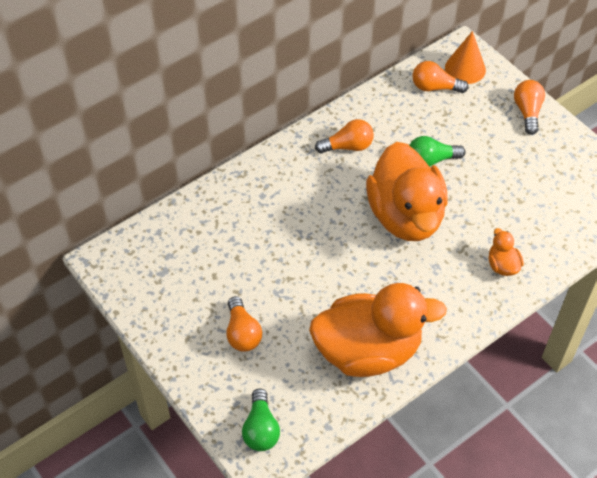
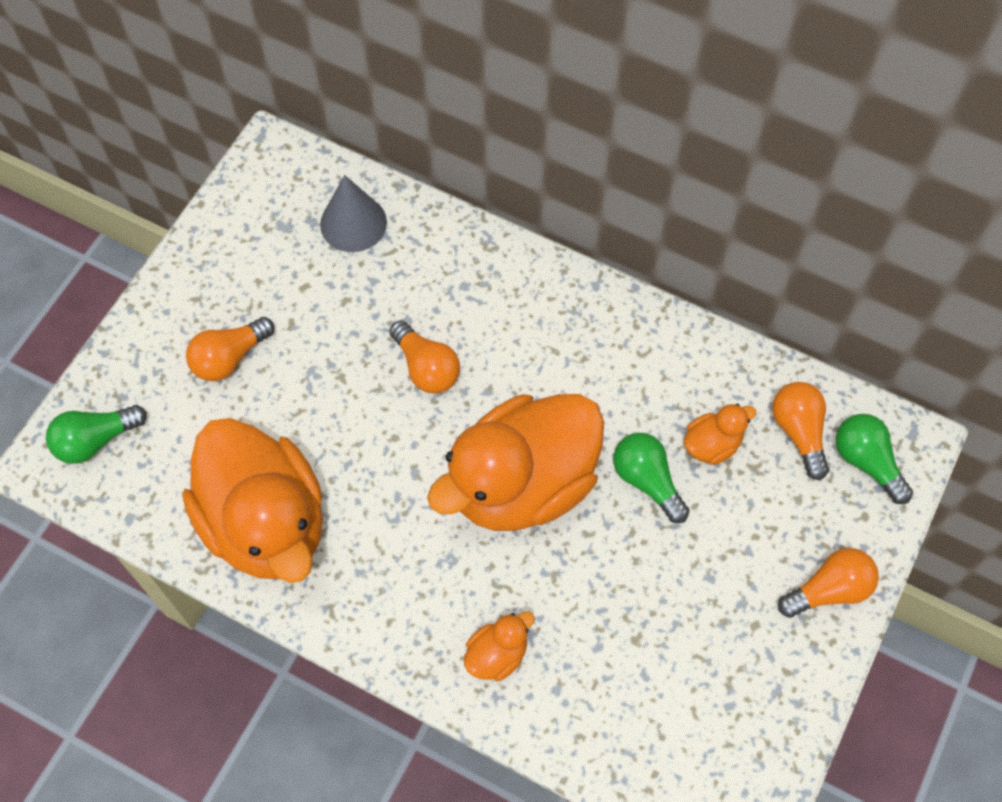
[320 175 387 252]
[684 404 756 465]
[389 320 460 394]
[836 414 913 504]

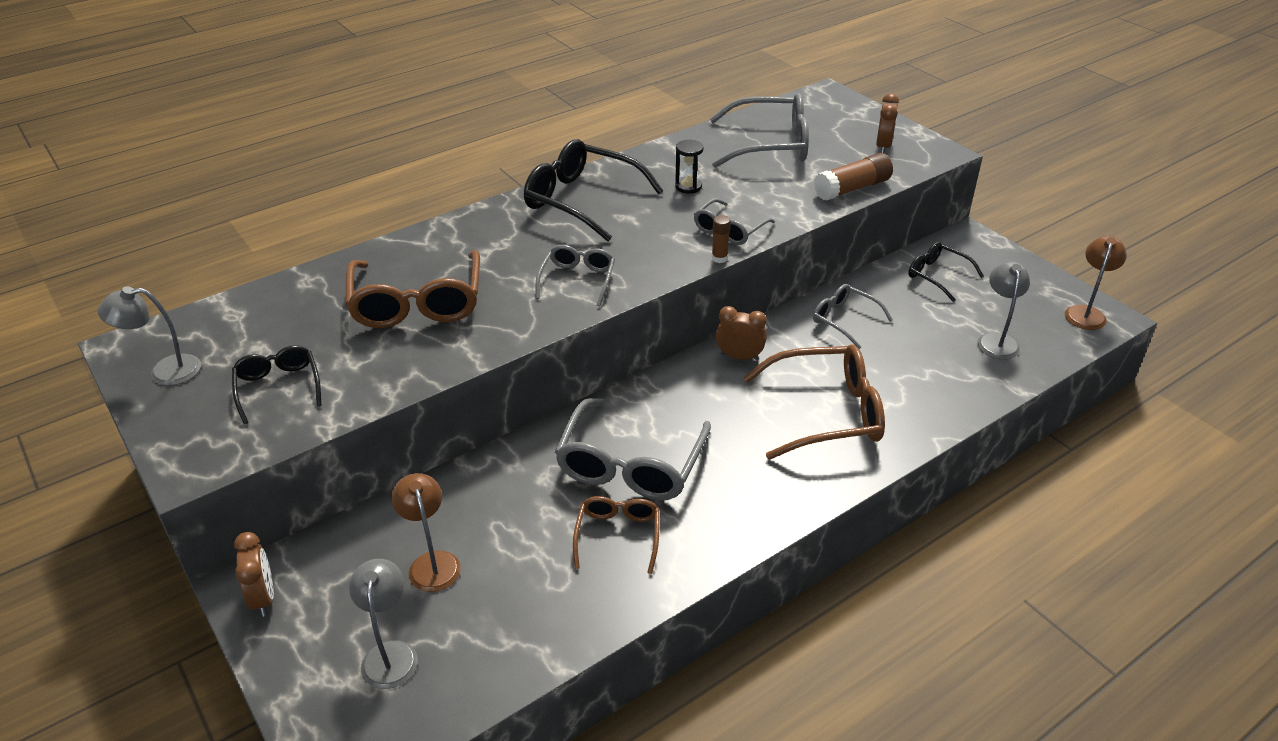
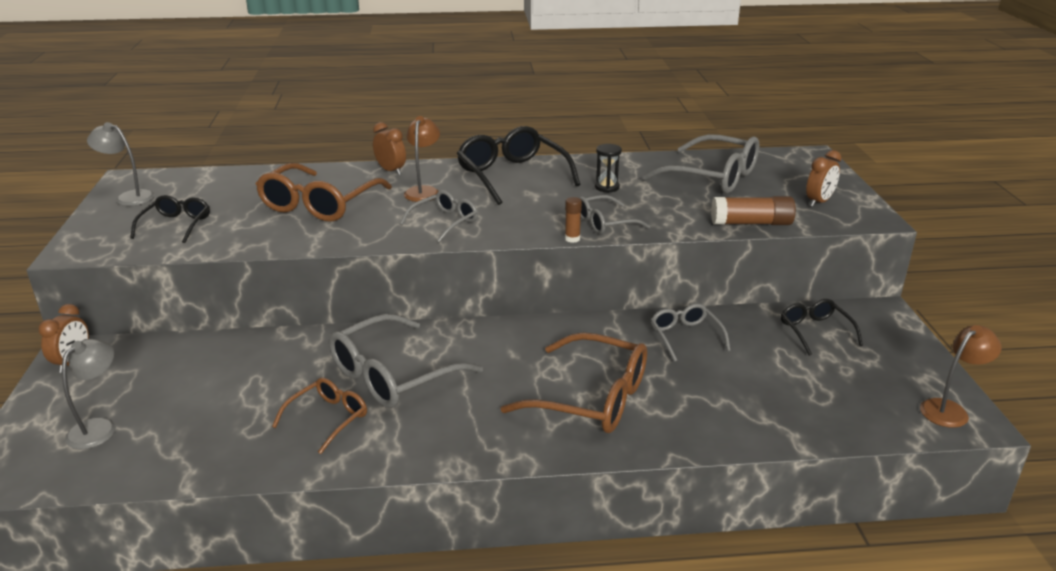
[977 262 1030 359] (first image)
[404 116 440 202]
[373 122 406 175]

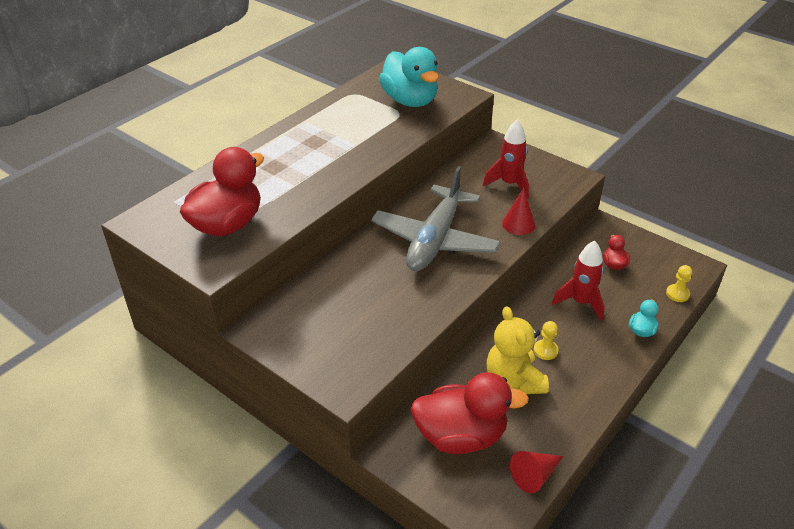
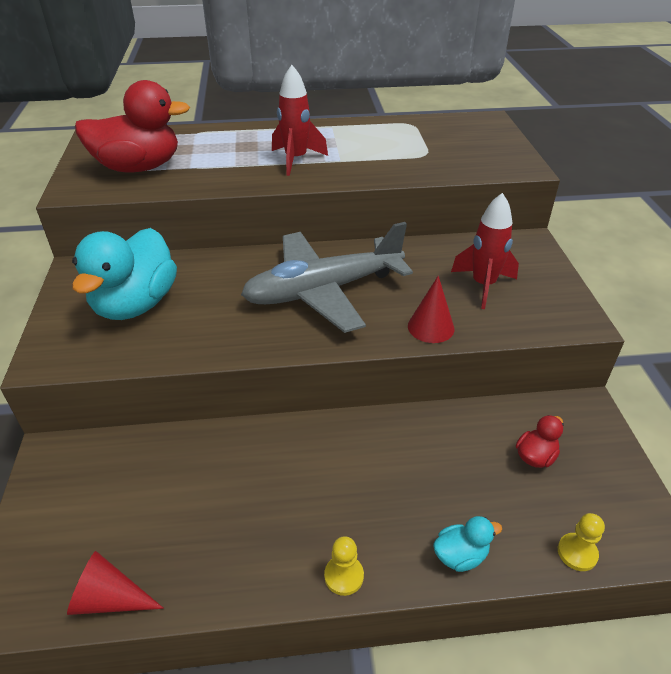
[411 372 529 454] (first image)
[487 306 549 394] (first image)
[72 228 177 320]
[324 536 364 596]
[272 65 328 176]

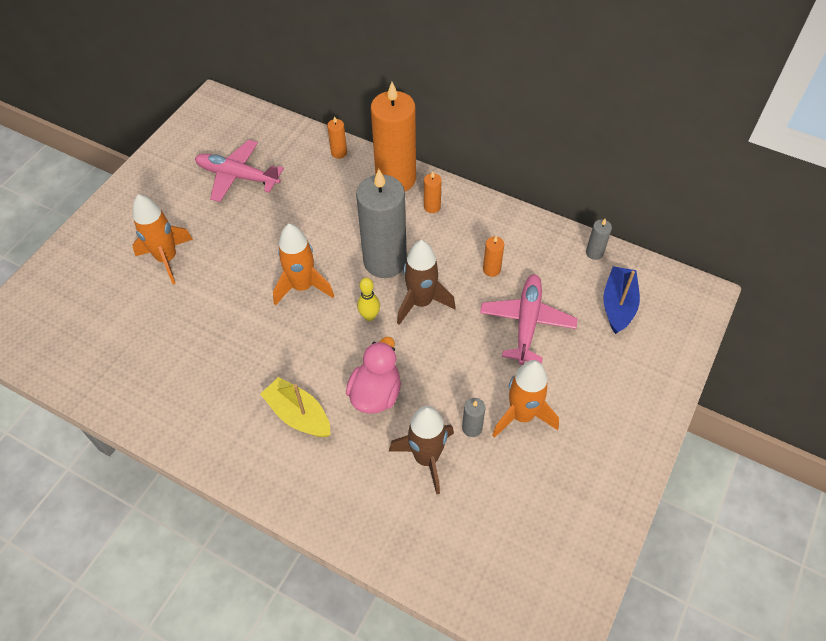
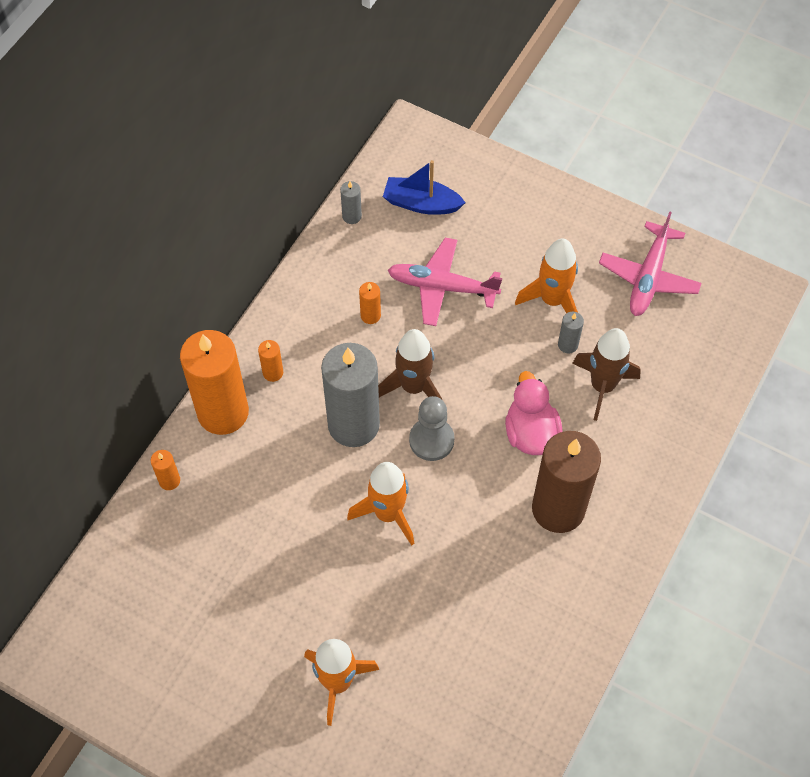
[599 211 702 316]
[532 431 601 533]
[409 396 455 461]
[505 371 563 455]

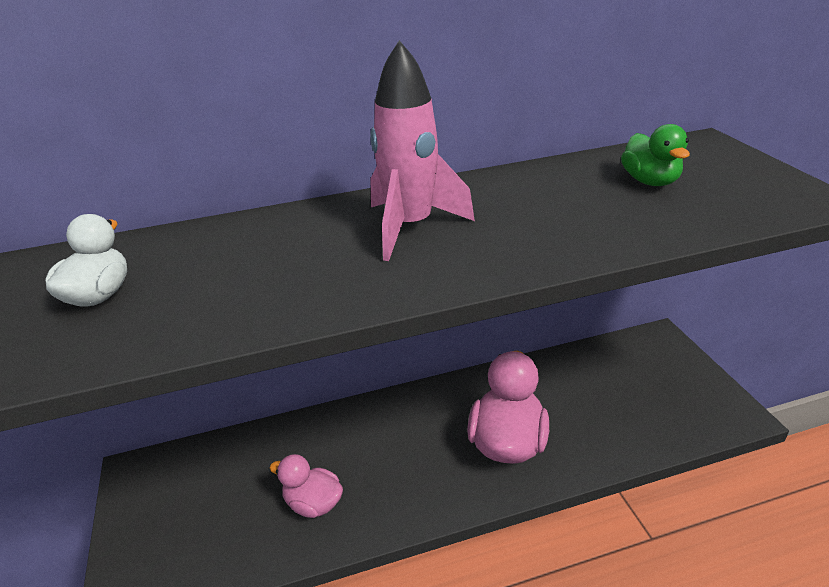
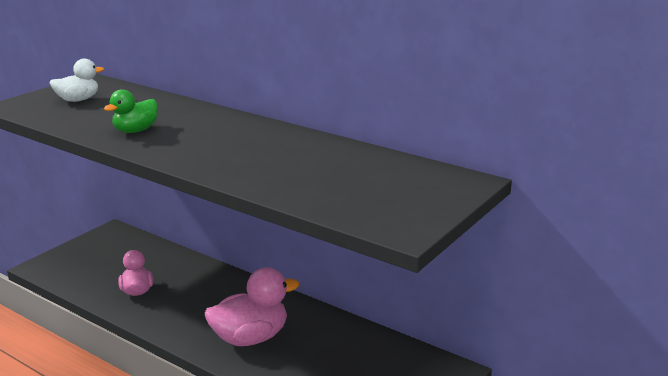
[370 40 475 261] (first image)
[104 89 158 133]

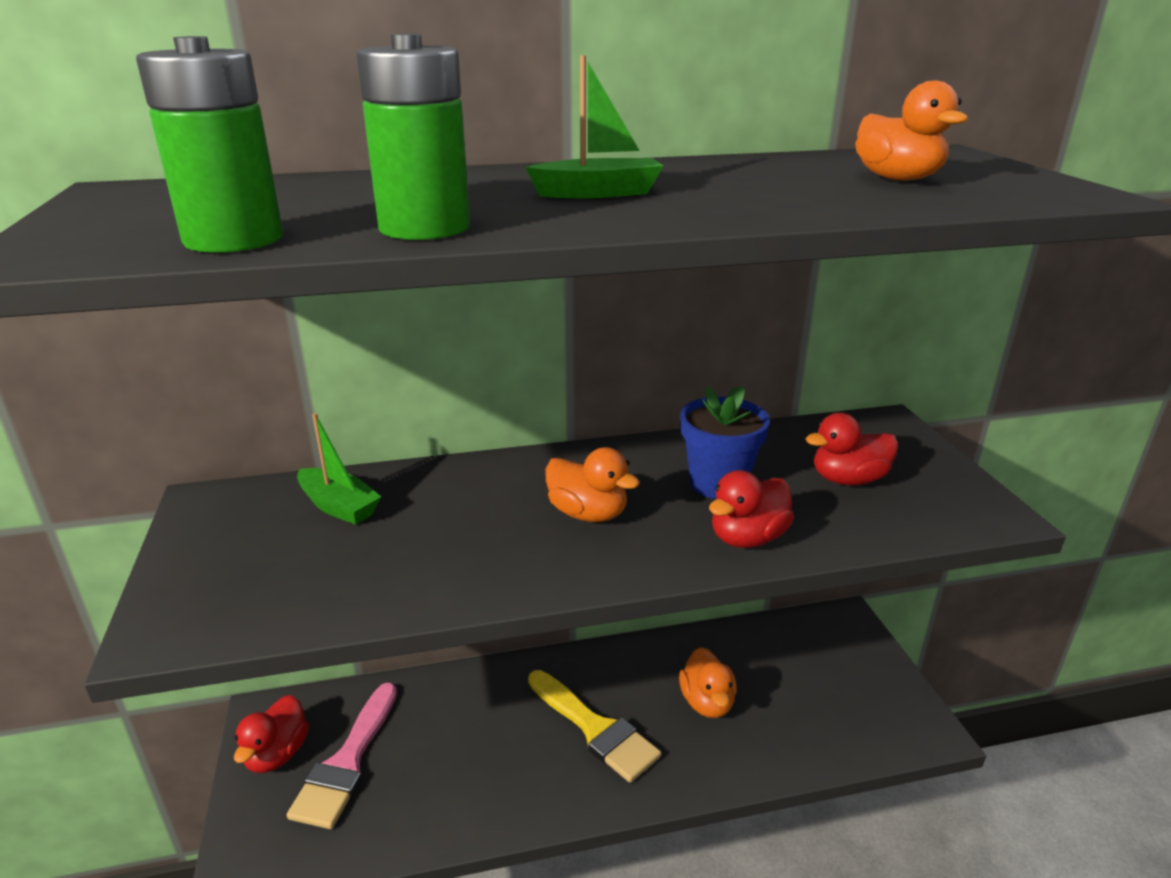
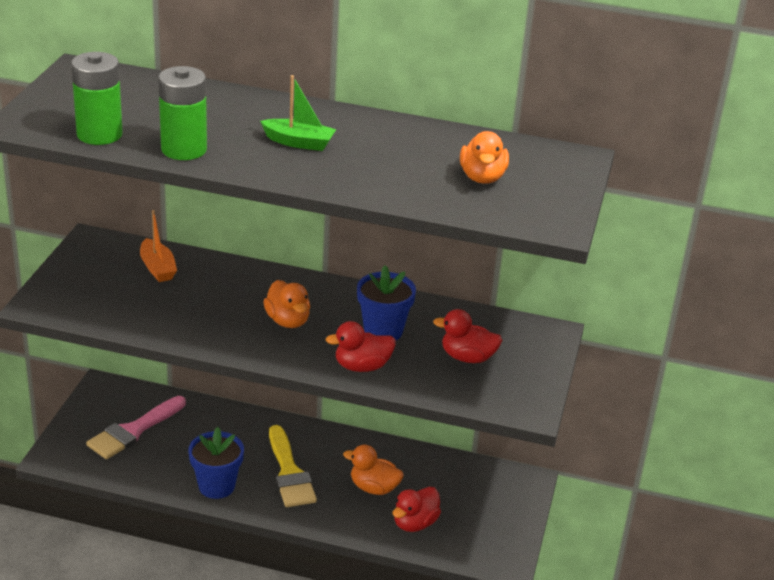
[188 427 244 499]
[393 487 441 532]
[140 210 177 282]
[343 445 404 495]

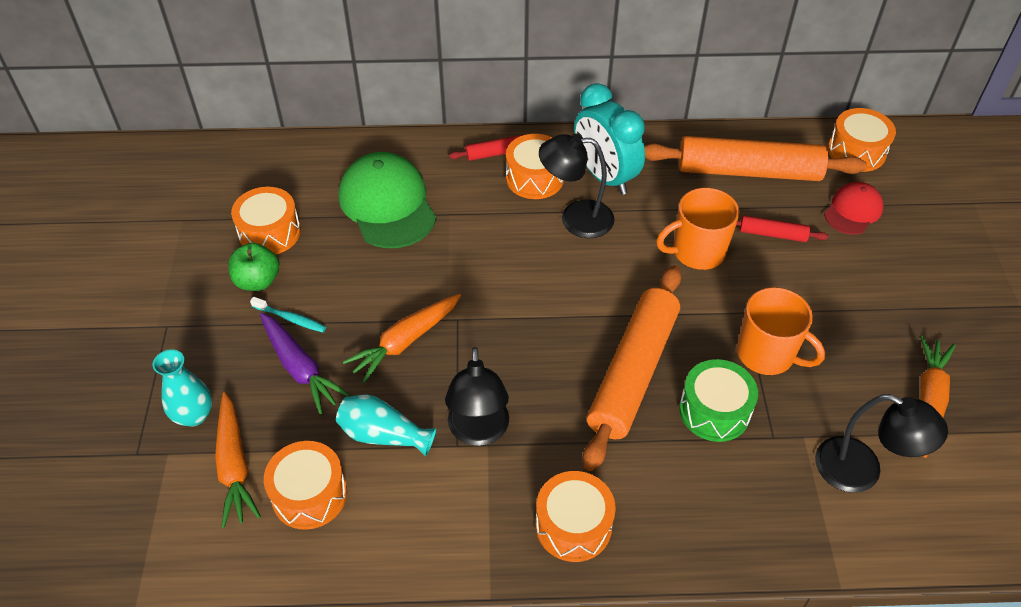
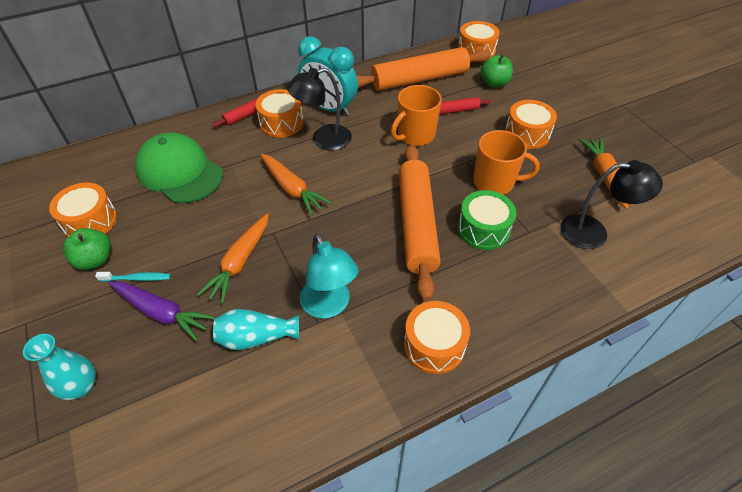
[261 154 331 215]
[505 100 557 149]
[481 55 513 88]
[300 233 359 319]

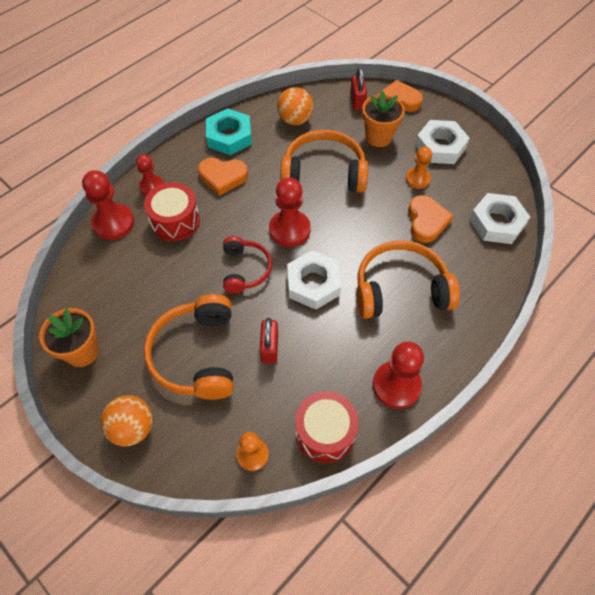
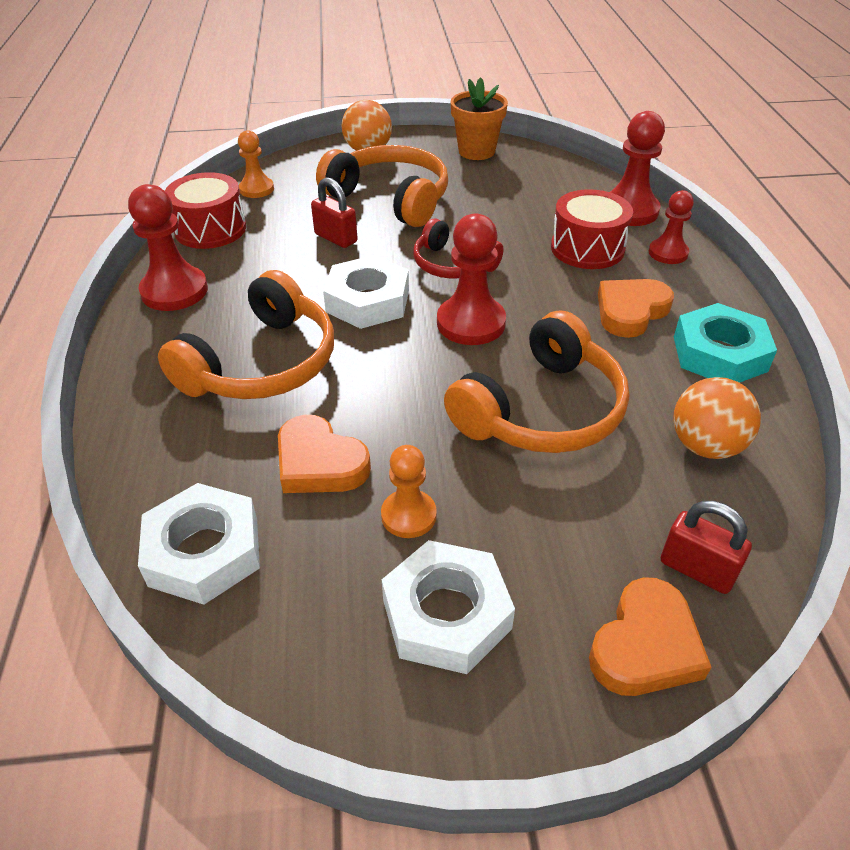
[362 91 405 147] (first image)

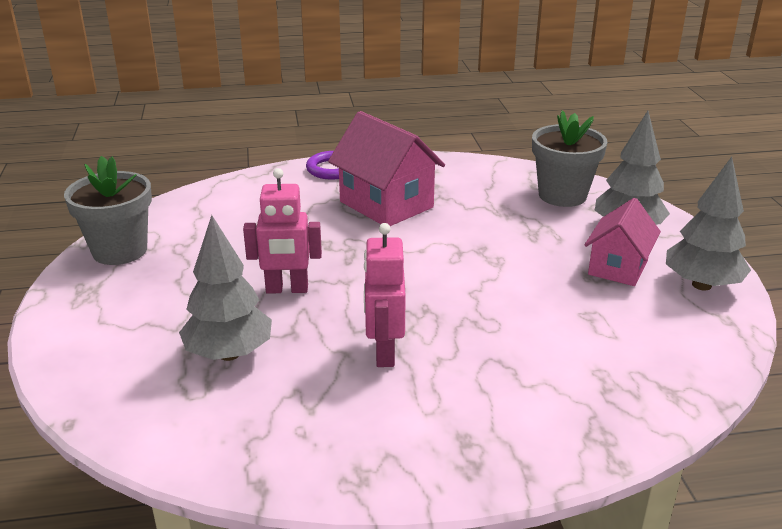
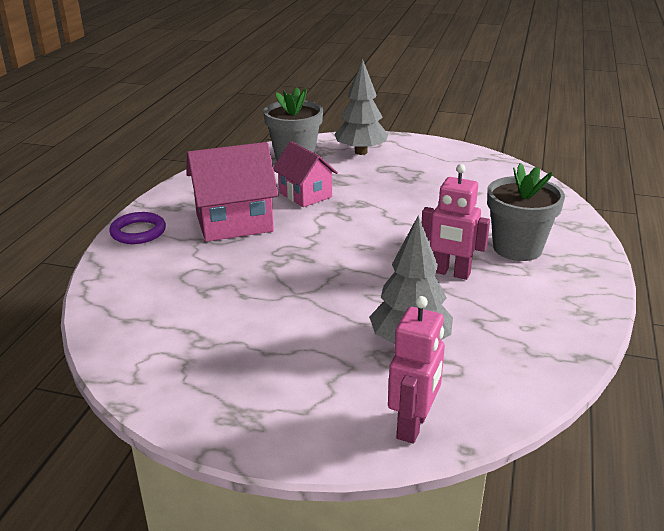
[666 157 751 291] (first image)
[487 163 565 261]
[388 296 445 444]
[273 141 338 207]

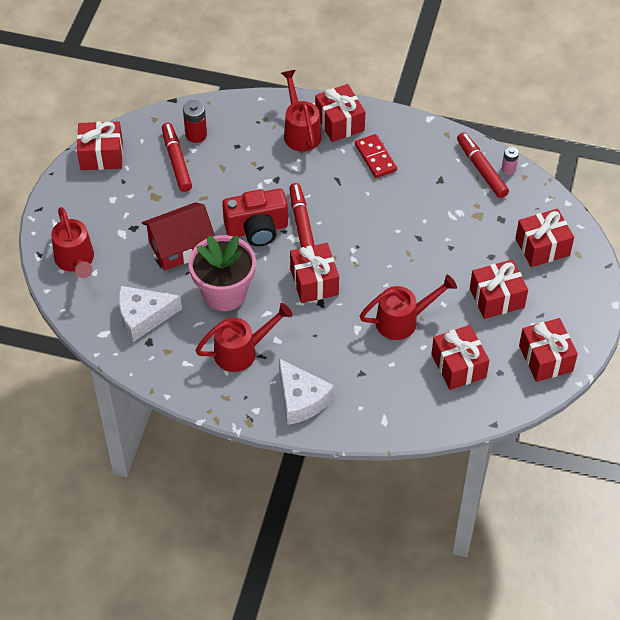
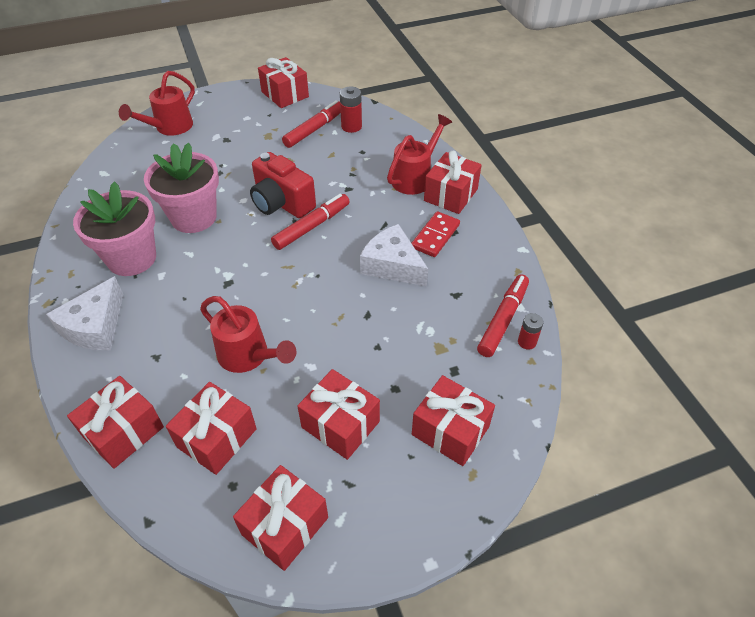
[142 202 215 271] (first image)
[360 224 428 287]
[67 376 164 469]
[73 181 156 276]
[518 313 544 350]

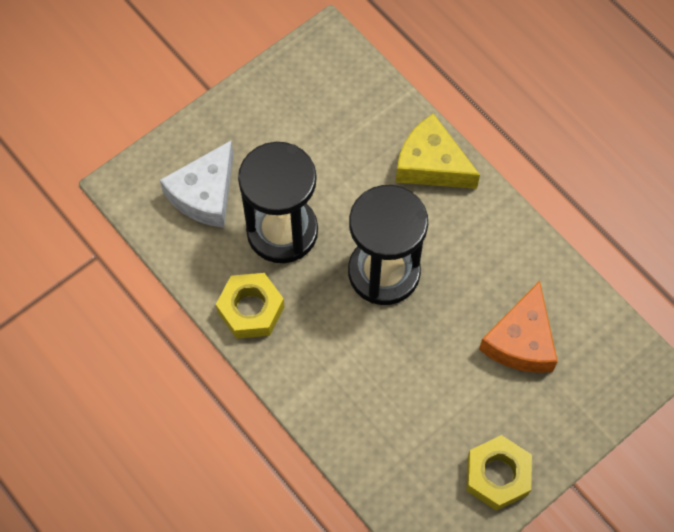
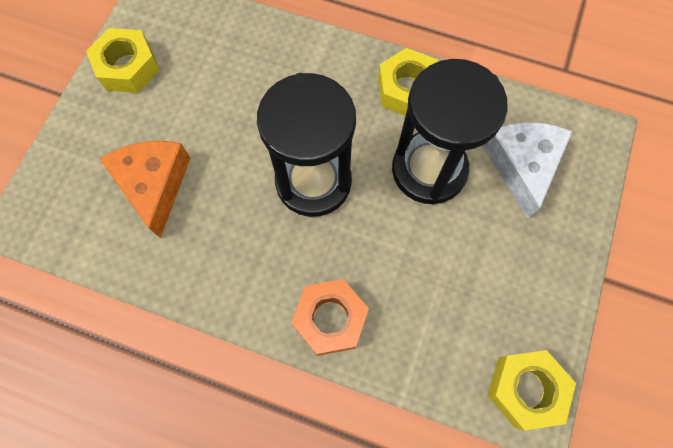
[488 350 576 430]
[291 279 369 356]

